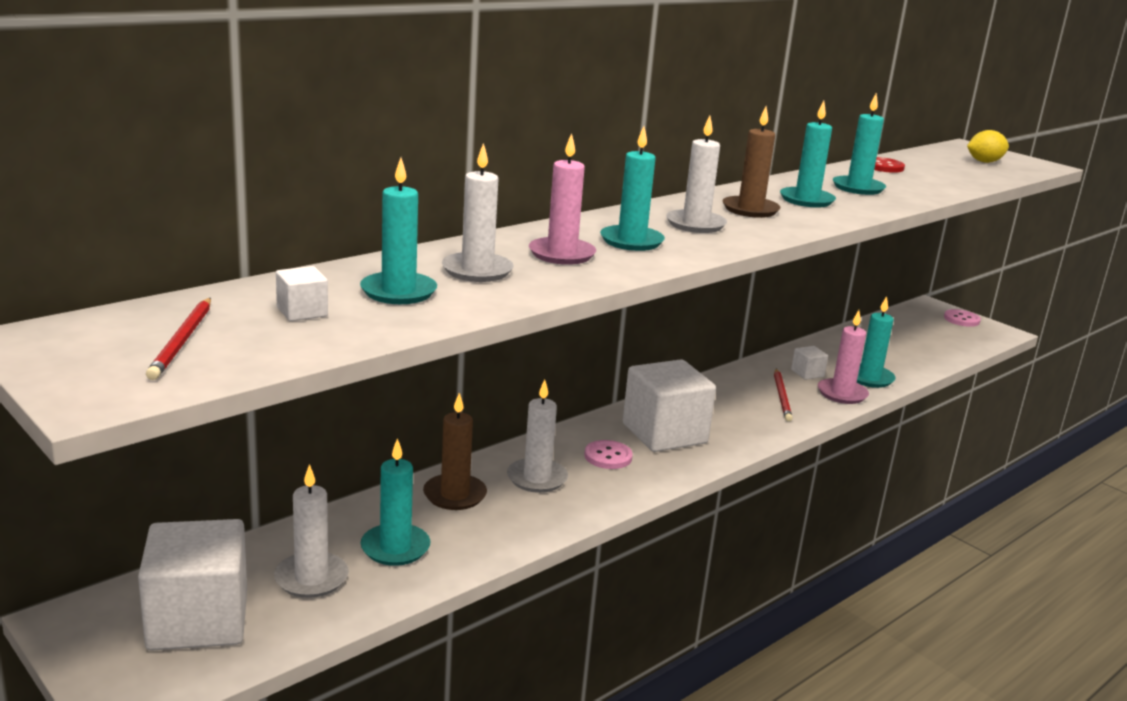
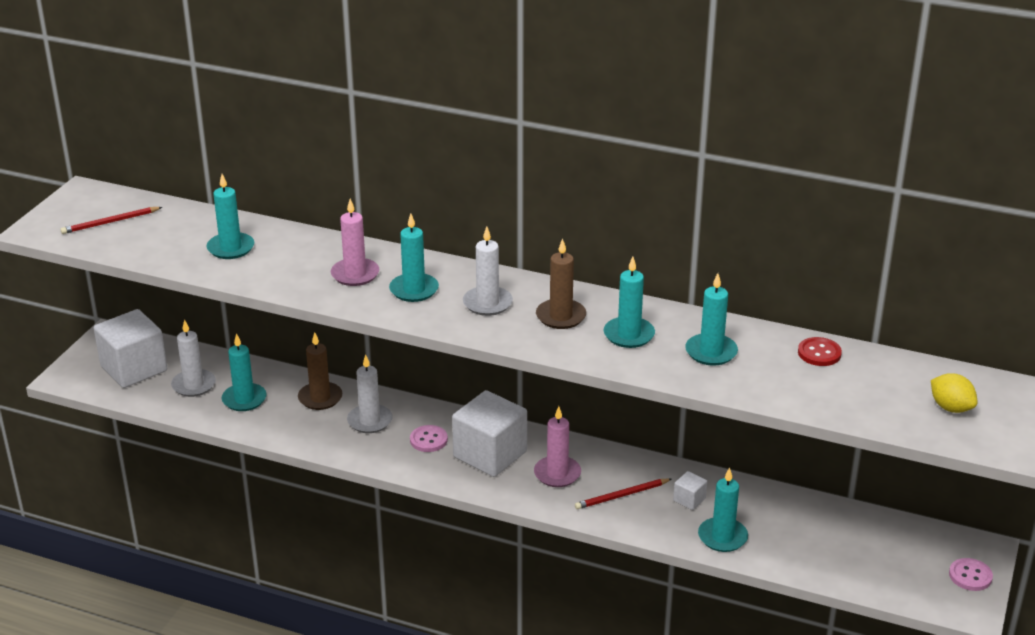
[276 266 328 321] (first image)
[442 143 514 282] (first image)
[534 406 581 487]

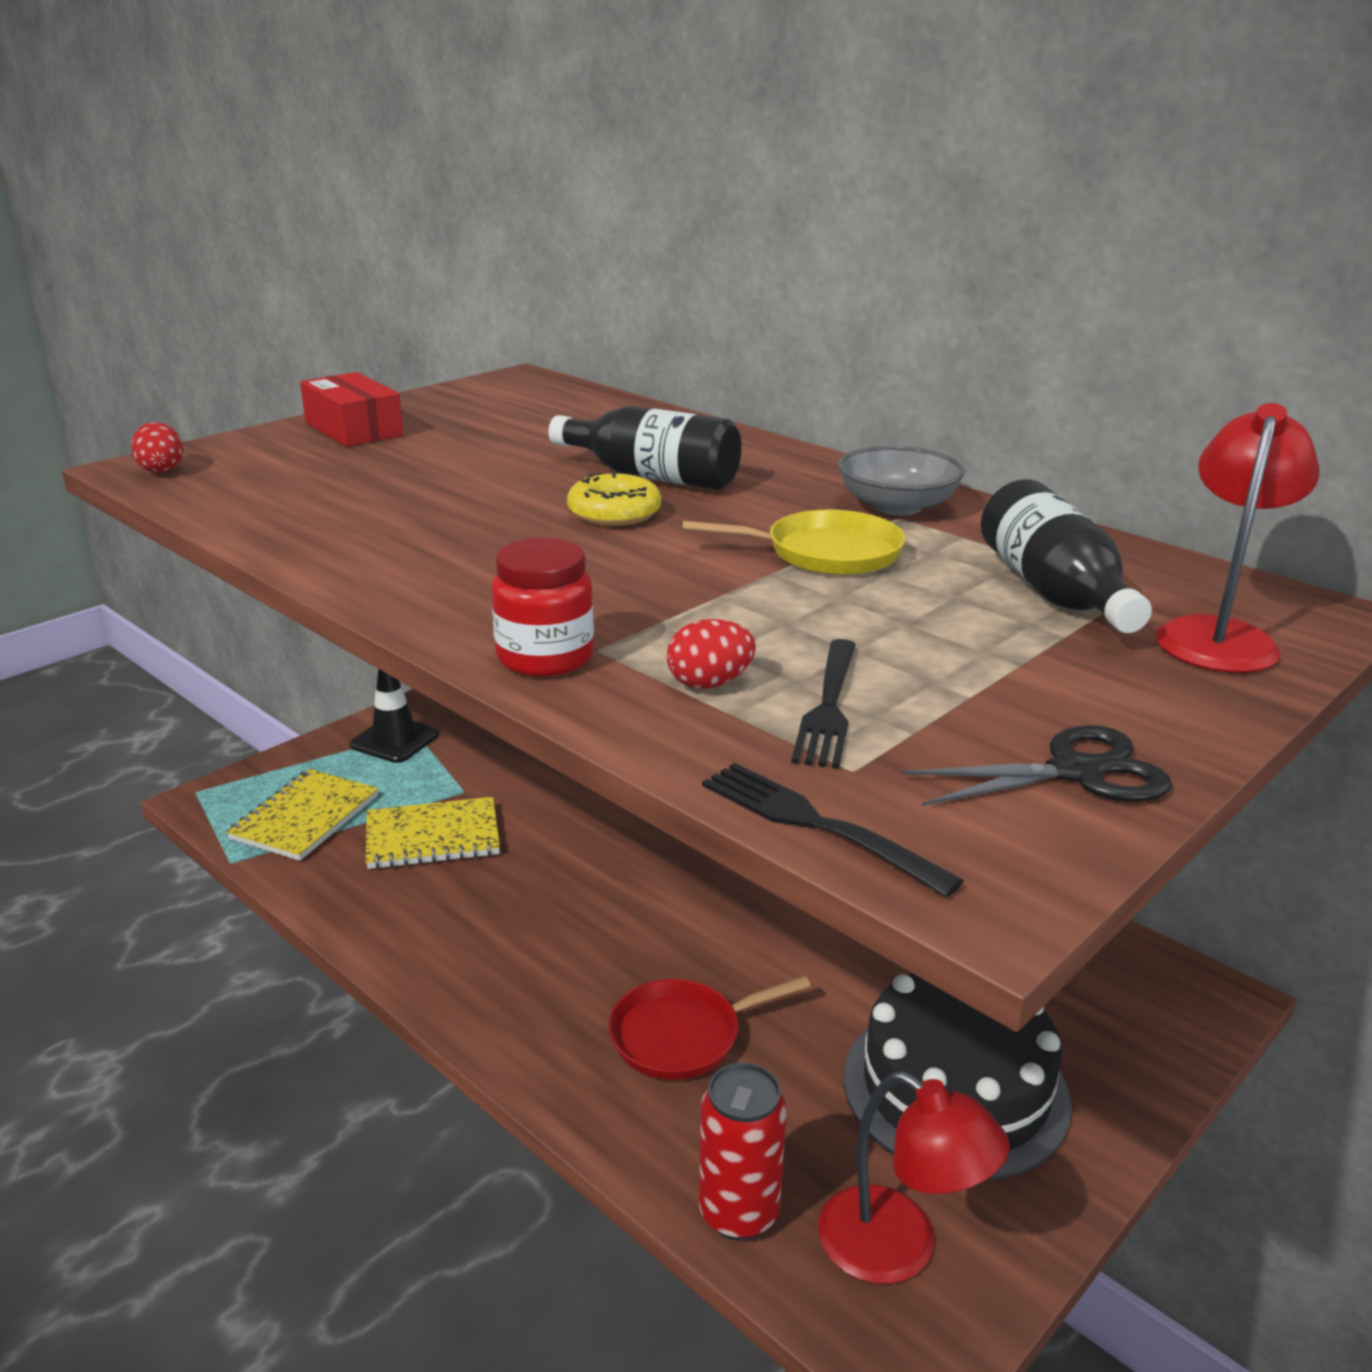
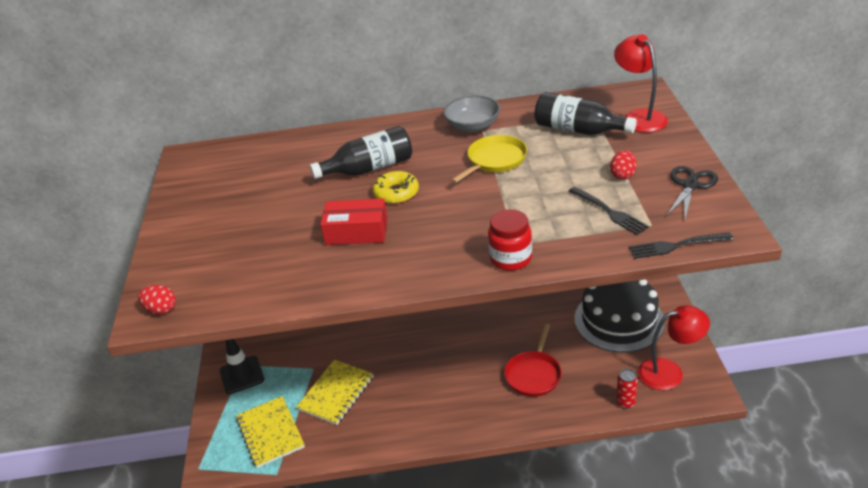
[320 198 388 245]
[610 150 637 180]
[616 369 638 408]

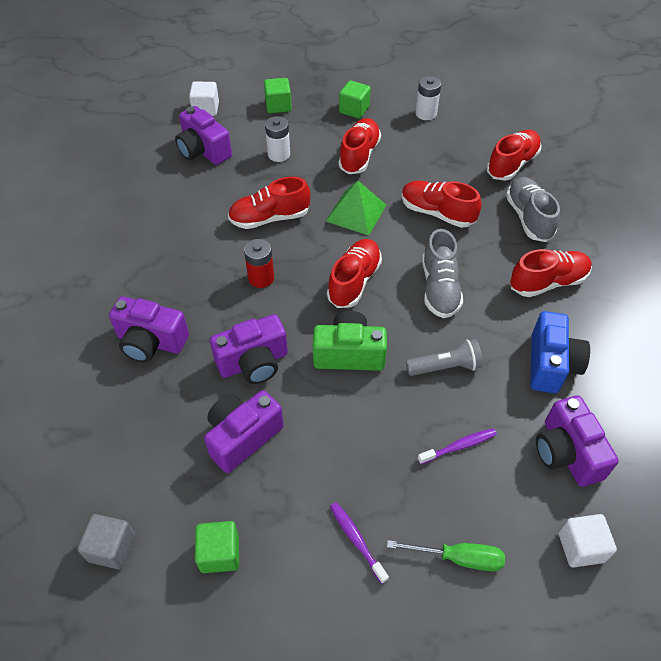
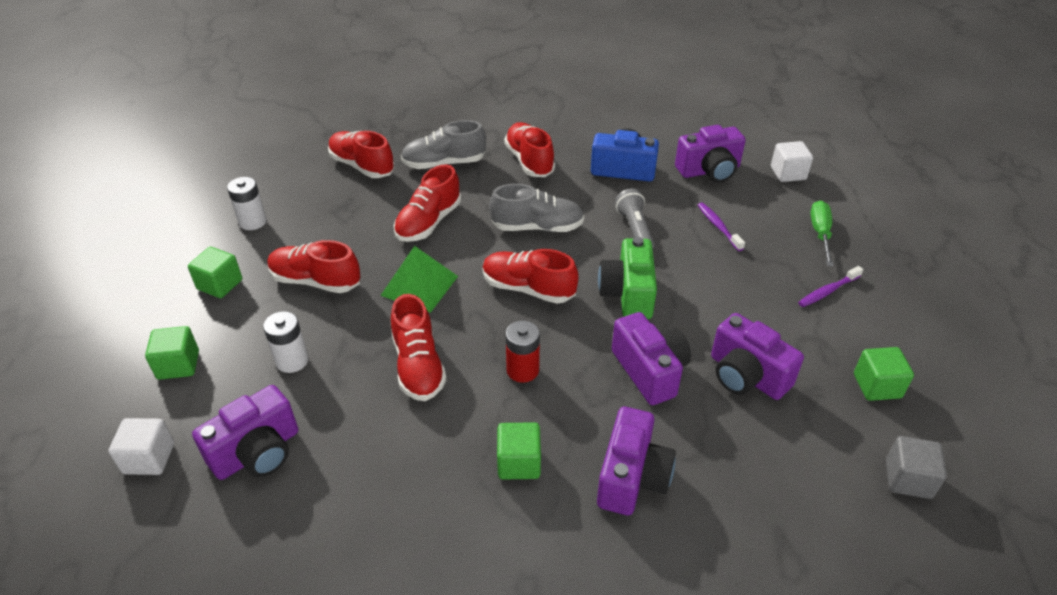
[497 422 541 479]

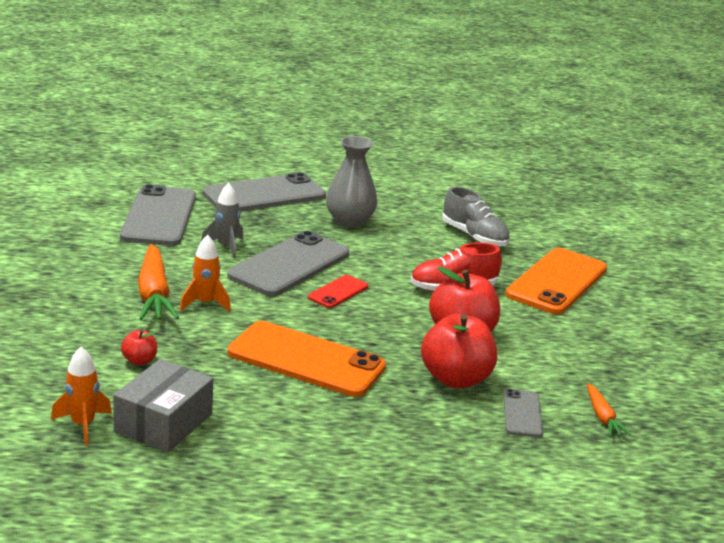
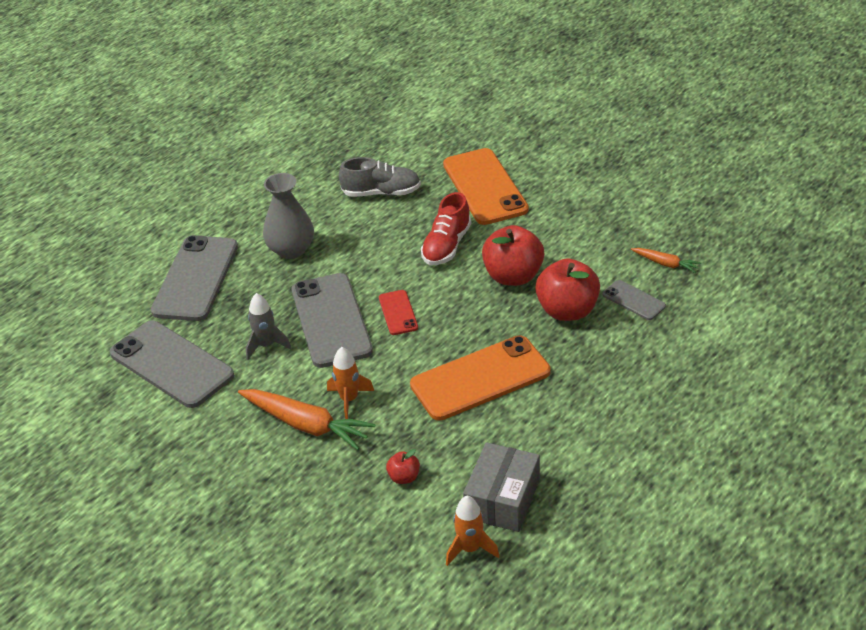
[463 442 540 532]

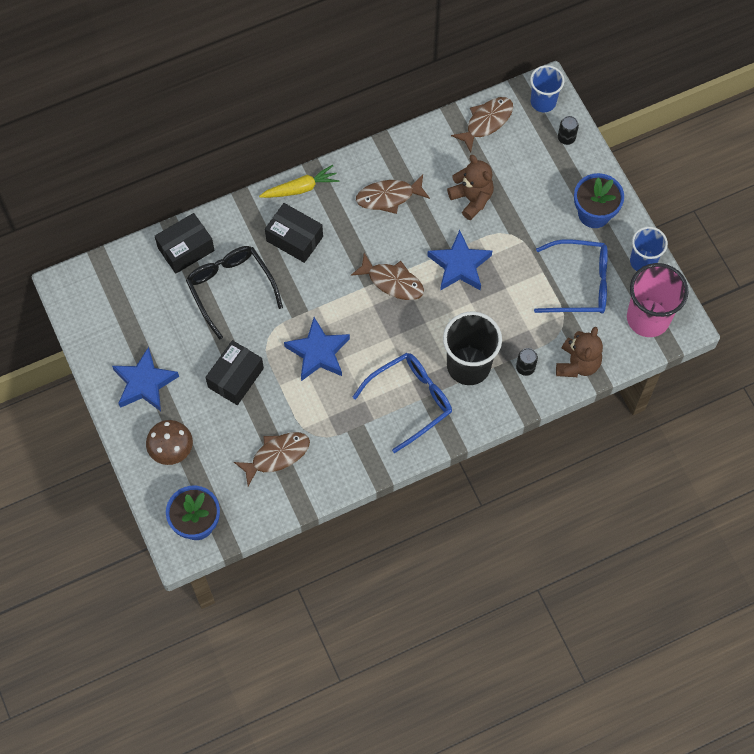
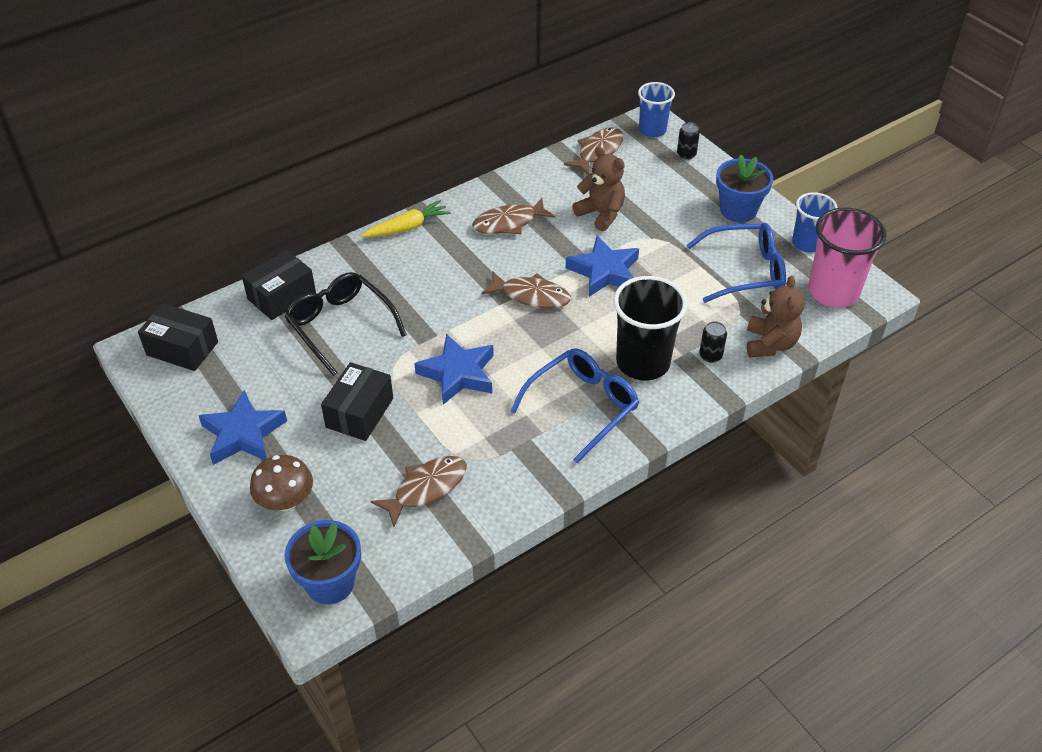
[138 303 218 371]

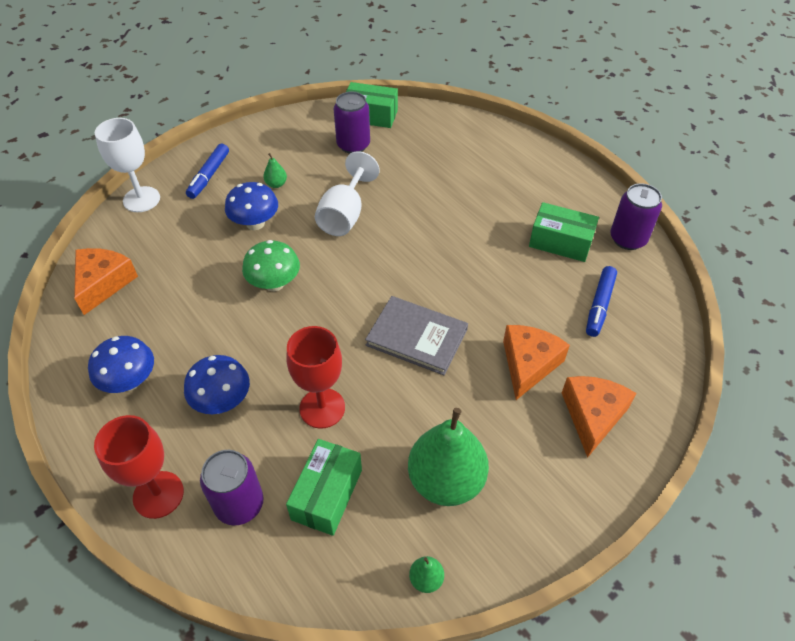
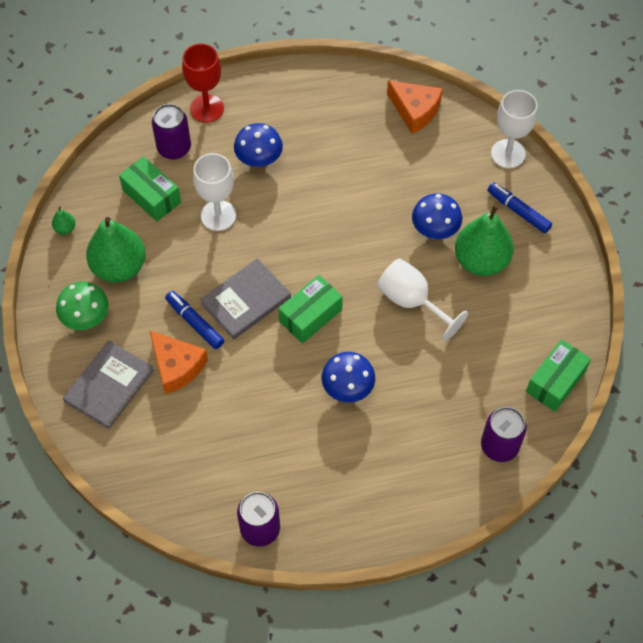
[322 352 375 402]
[56 282 109 330]
[481 407 527 462]
[278 275 343 344]
[165 291 224 349]
[63 341 154 429]
[193 153 236 231]
[455 204 514 276]

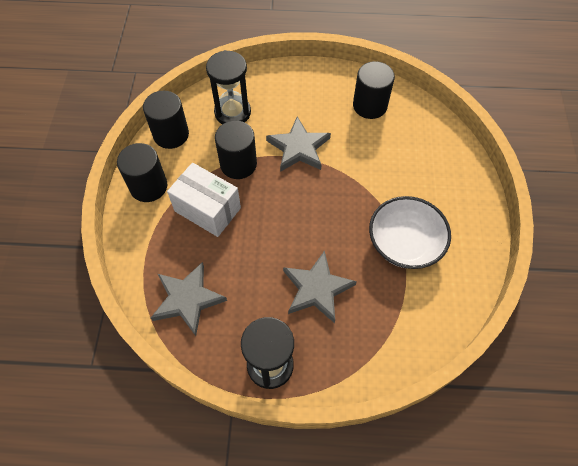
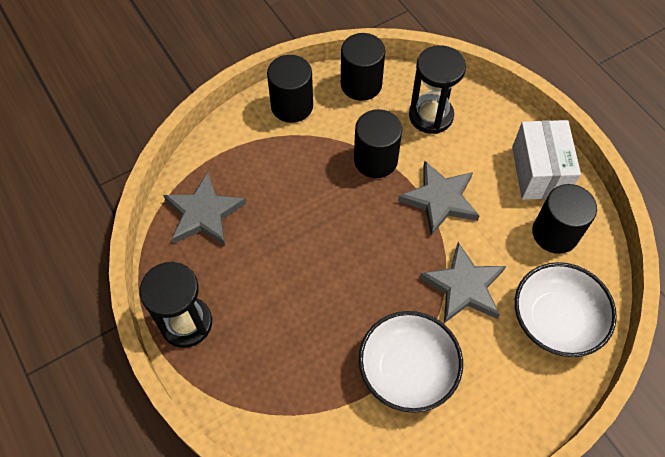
[515 262 617 357]
[512 120 581 200]
[419 242 506 323]

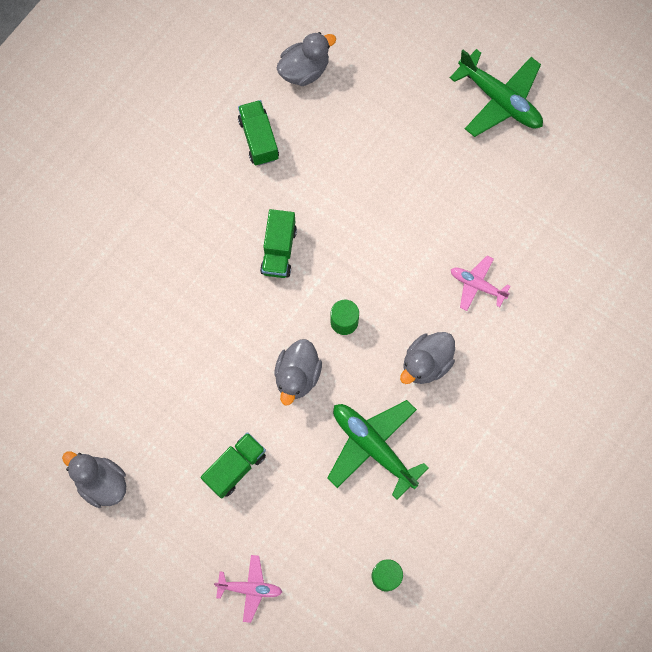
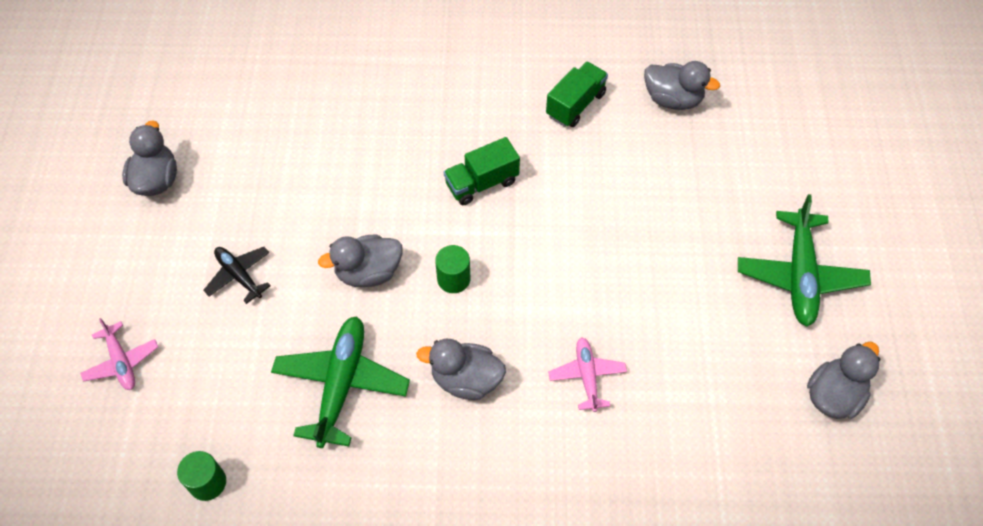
[807 341 880 419]
[204 247 271 304]

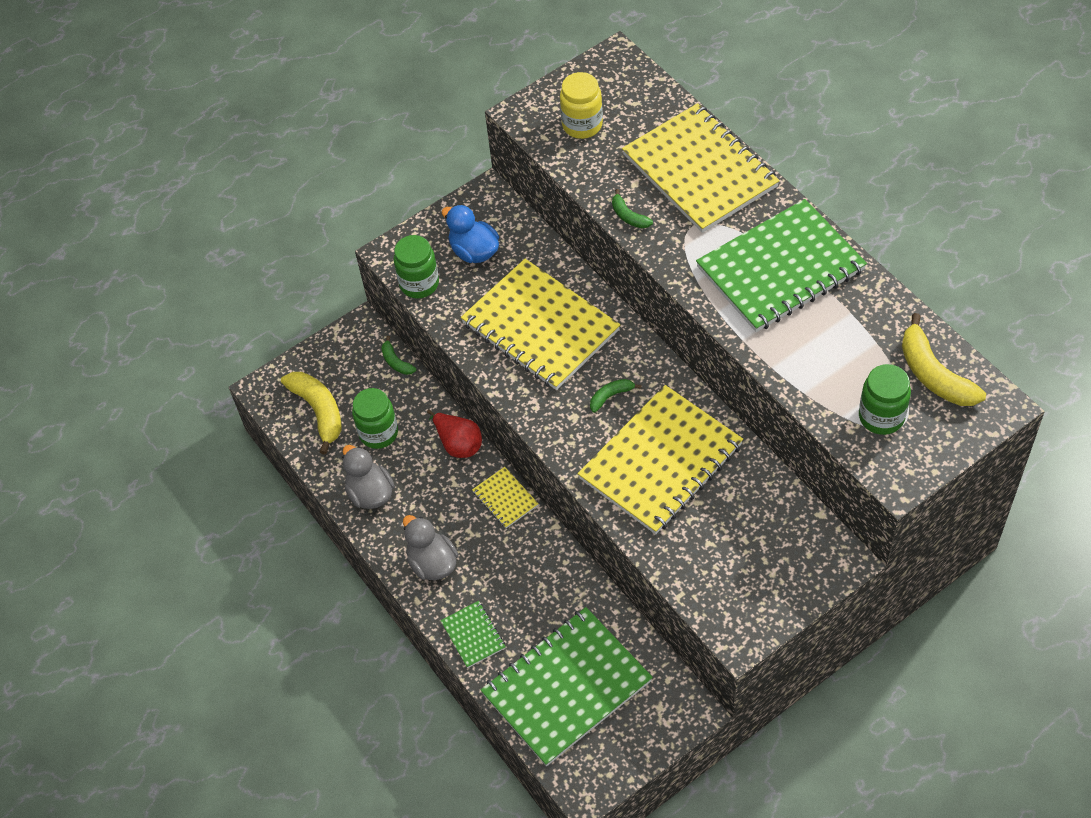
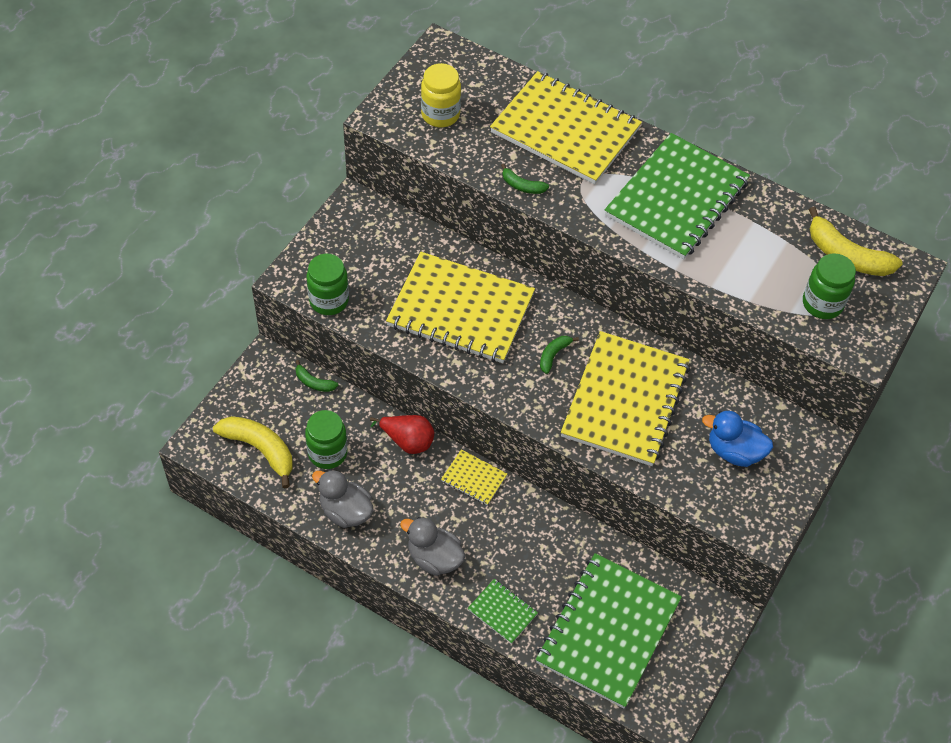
[702 411 773 467]

